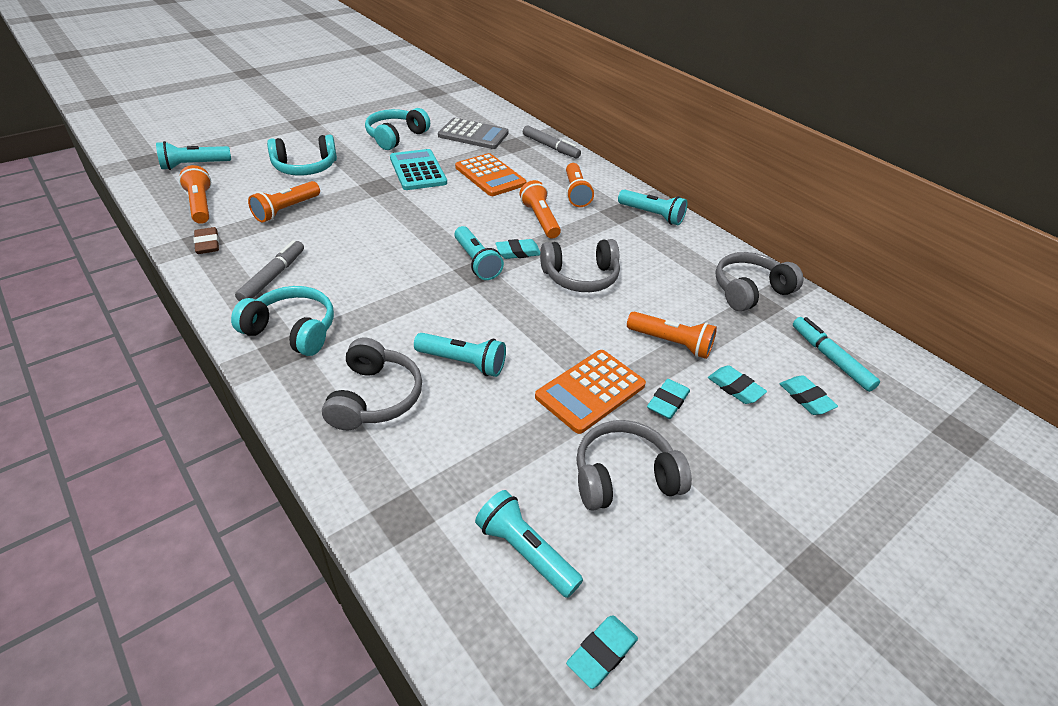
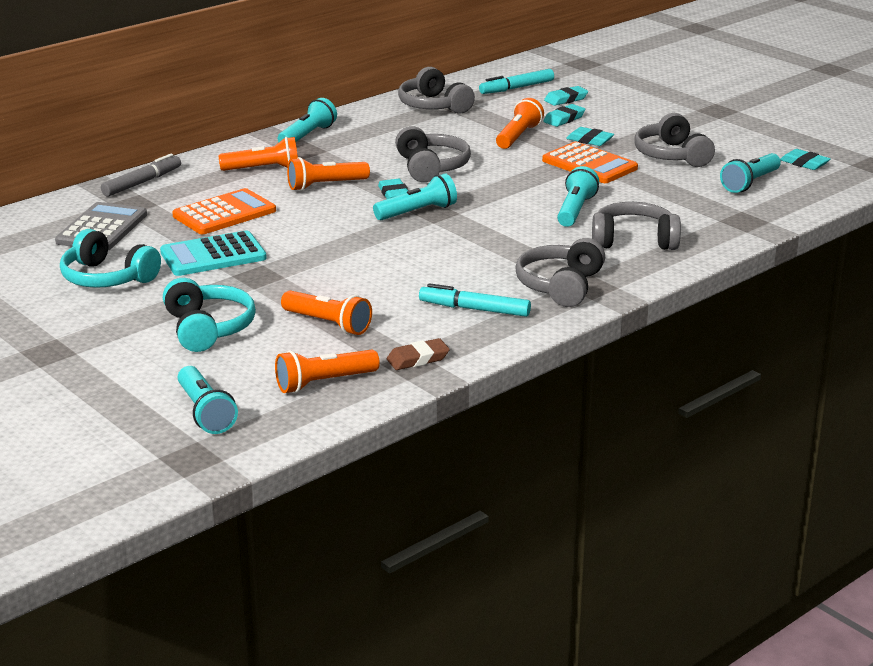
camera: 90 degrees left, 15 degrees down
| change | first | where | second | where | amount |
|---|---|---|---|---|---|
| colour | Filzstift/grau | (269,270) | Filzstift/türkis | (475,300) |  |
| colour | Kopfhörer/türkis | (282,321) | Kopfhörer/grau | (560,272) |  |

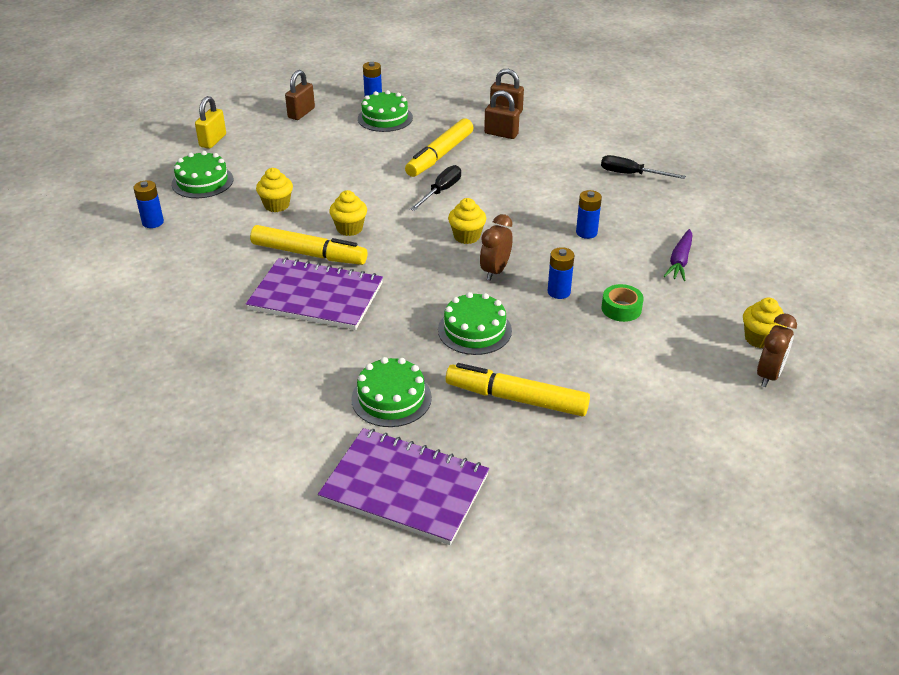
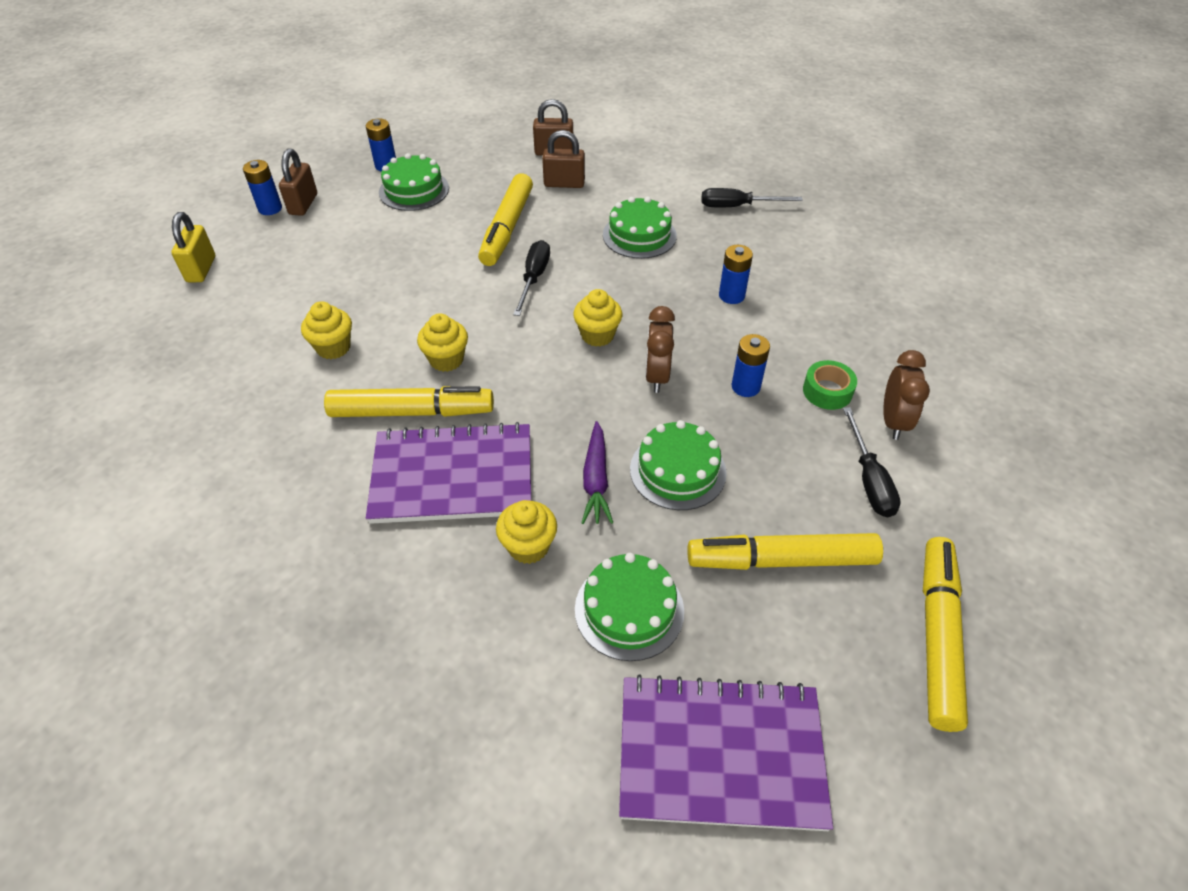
camera: 20 degrees left, 10 degrees up
| change | first | where | second | where | amount |
|---|---|---|---|---|---|
| relocated | Kuchen/grün | (202,174) |  | (640,228) |  |
| relocated | Batterie/blau | (148,204) |  | (262,187) |  |
| relocated | Karotte/lila | (678,255) |  | (597,472) |  |
| relocated | Muffin/gelb | (764,323) |  | (526,532) |  |
| relocated | Wecker/braun | (777,350) |  | (906,395) |  |
| appeared |  |  | Schraubenzieher/schwarz | (872,462) |  |
| appeared |  |  | Filzstift/gelb | (945,634) |  |

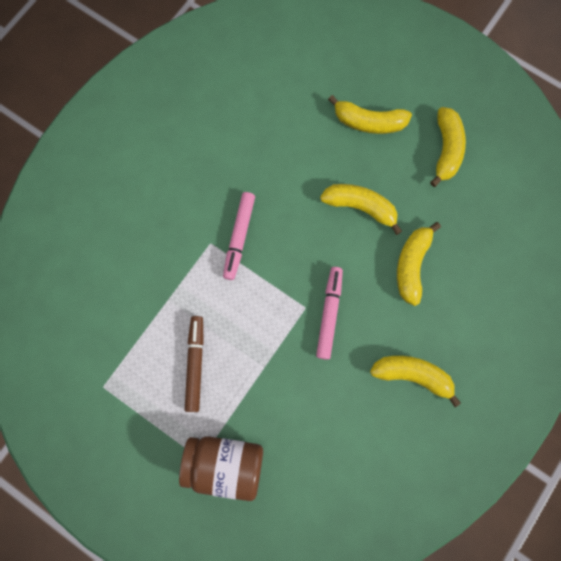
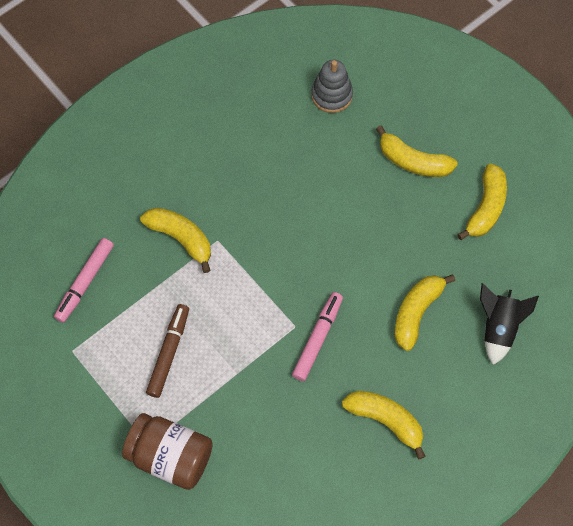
camera: 15 degrees right, 10 degrees down
| change | first | where | second | where | amount |
|---|---|---|---|---|---|
| relocated | Banane/gelb | (361,209) |  | (175,240) |  |
| relocated | Filzstift/rosa | (239,236) |  | (84,280) |  |
| appeared |  |  | Stapelspielzeug/grau | (332,86) |  |
| appeared |  |  | Rakete/schwarz | (509,324) |  |

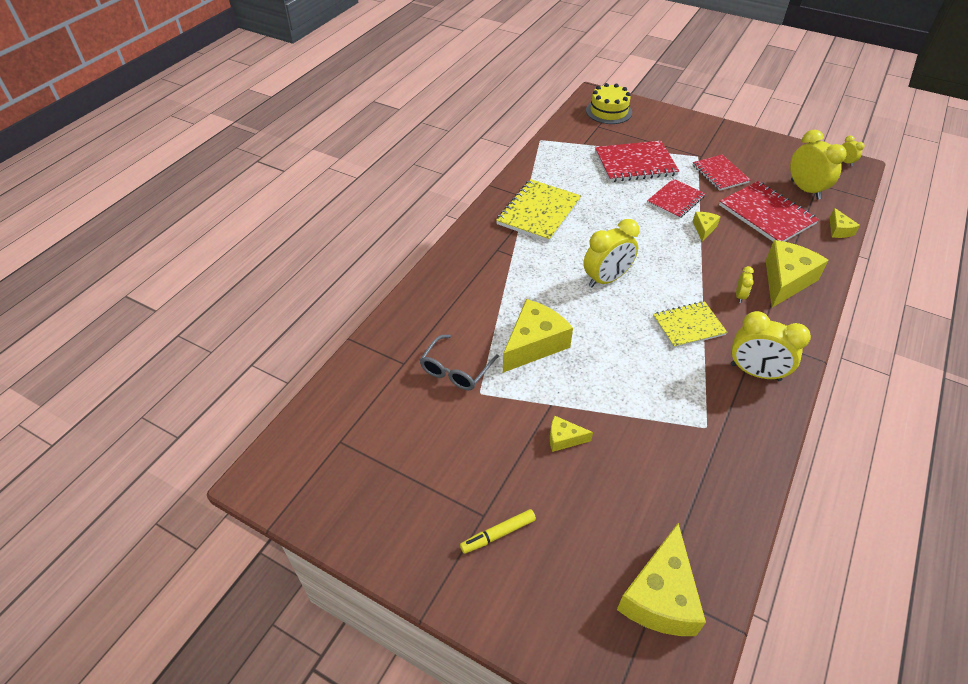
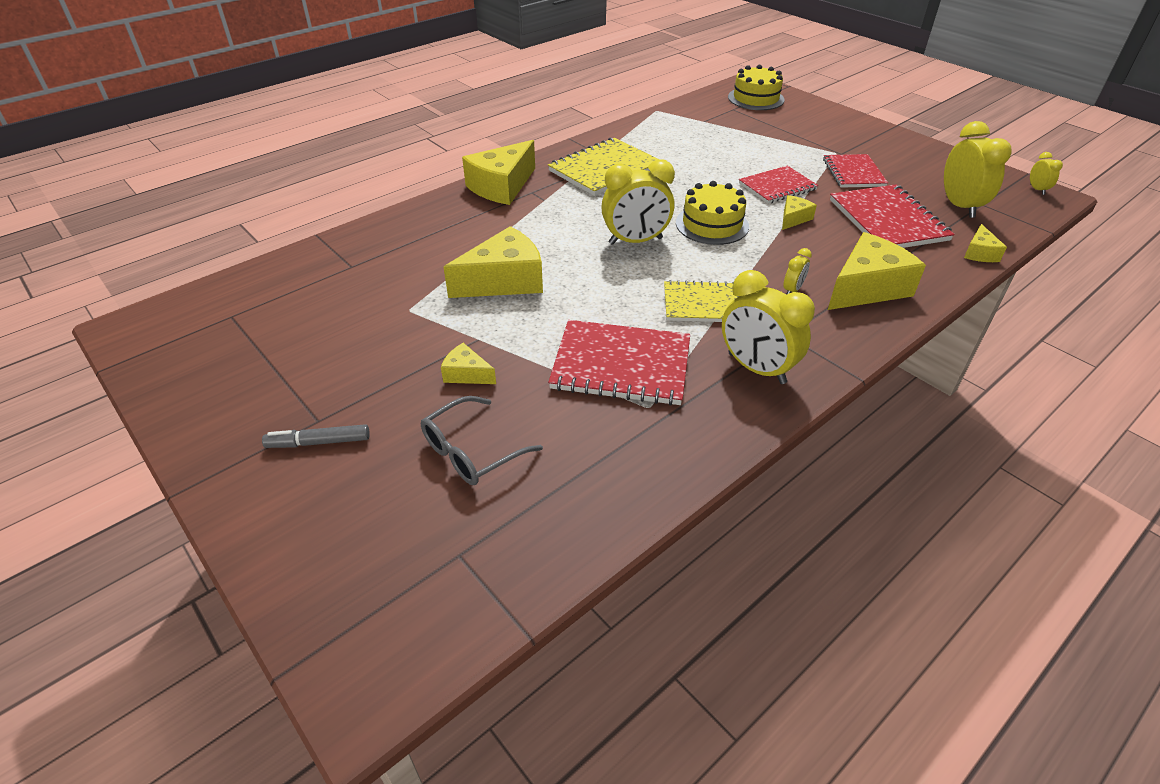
camera: 20 degrees right, 5 degrees down
| change | first | where | second | where | amount |
|---|---|---|---|---|---|
| relocated | Notizbuch/rot | (637,161) |  | (619,363) |  |
| relocated | Brille/grau | (459,362) |  | (482,440) |  |
| colour | Filzstift/gelb | (498,531) | Filzstift/grau | (316,436) |  |
| relocated | Käse/gelb | (661,579) |  | (498,172) |  |
| appeared |  |  | Kuchen/gelb | (712,213) |  |

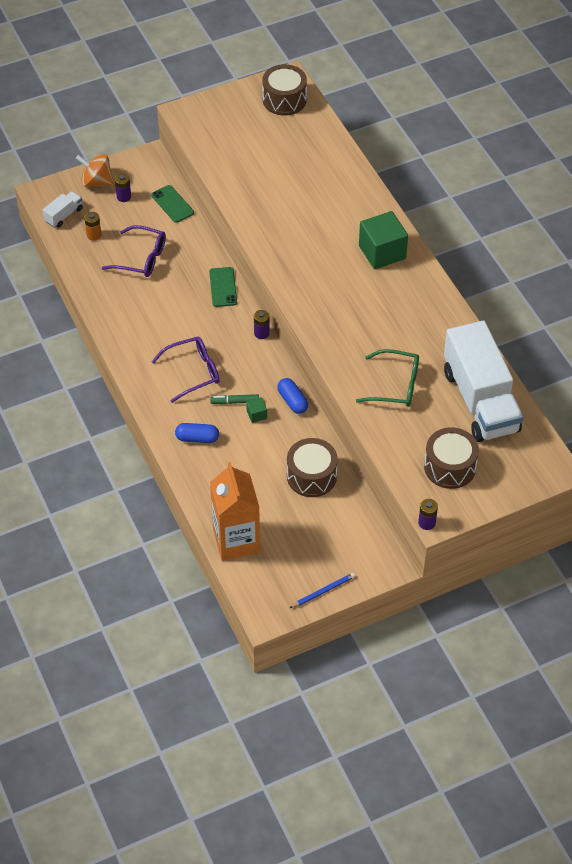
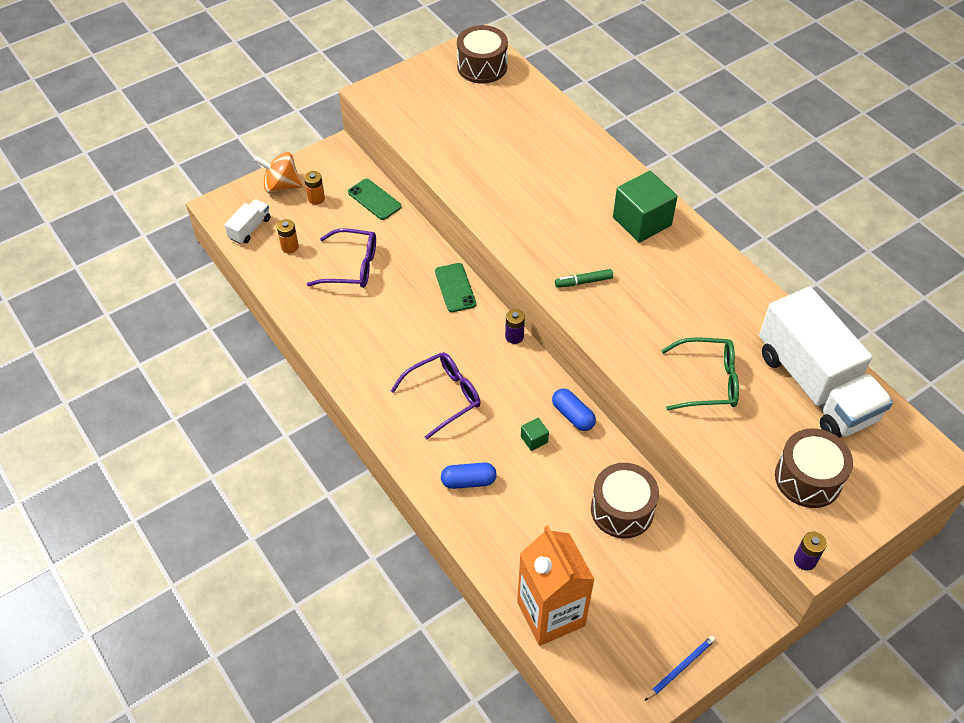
camera: 10 degrees left, 0 degrees up
| change | first | where | second | where | amount |
|---|---|---|---|---|---|
| colour | Batterie/lila | (123,188) | Batterie/orange | (314,188) |  |
| relocated | Filzstift/grün | (234,399) |  | (584,278) |  |

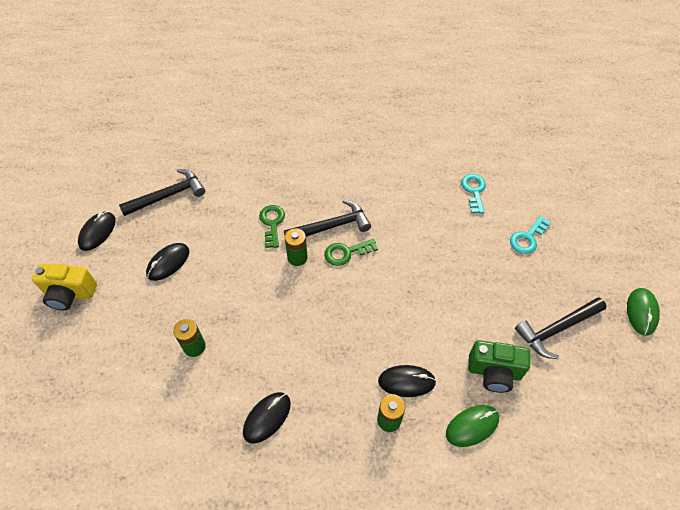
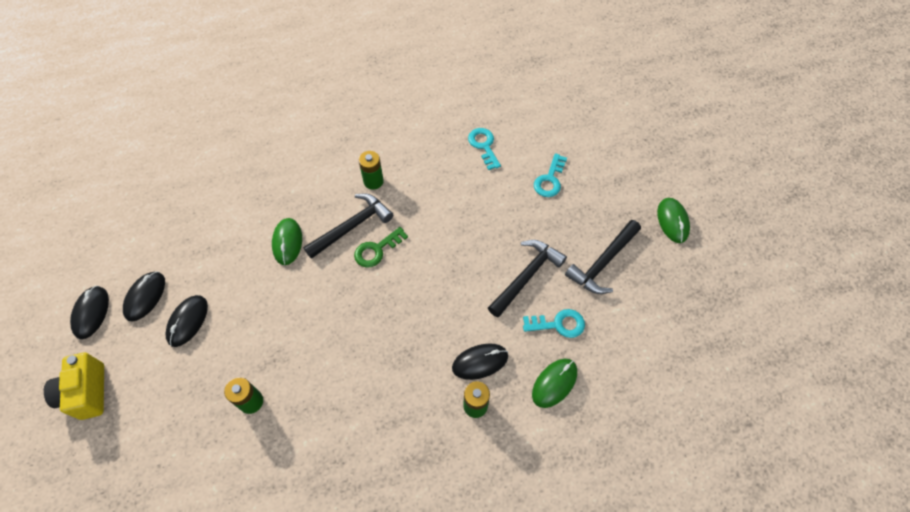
camera: 20 degrees left, 5 degrees up
| change | first | where | second | where | amount |
|---|---|---|---|---|---|
| relocated | Hammer/schwarz | (162,192) |  | (527,278) |  |
| exchanged | Schlüssel/grün | (272,226) | Computermaus/grün | (287,241) |  |
| relocated | Batterie/grün | (296,247) |  | (371,170) |  |
| spun | Kamera/gelb | (64,287) |  | (74,386) | 90 degrees clockwise |
| exchanged | Kamera/grün | (499,366) | Schlüssel/türkis | (554,323) |  |
| relocated | Computermaus/schwarz | (267,418) |  | (144,297) |  |

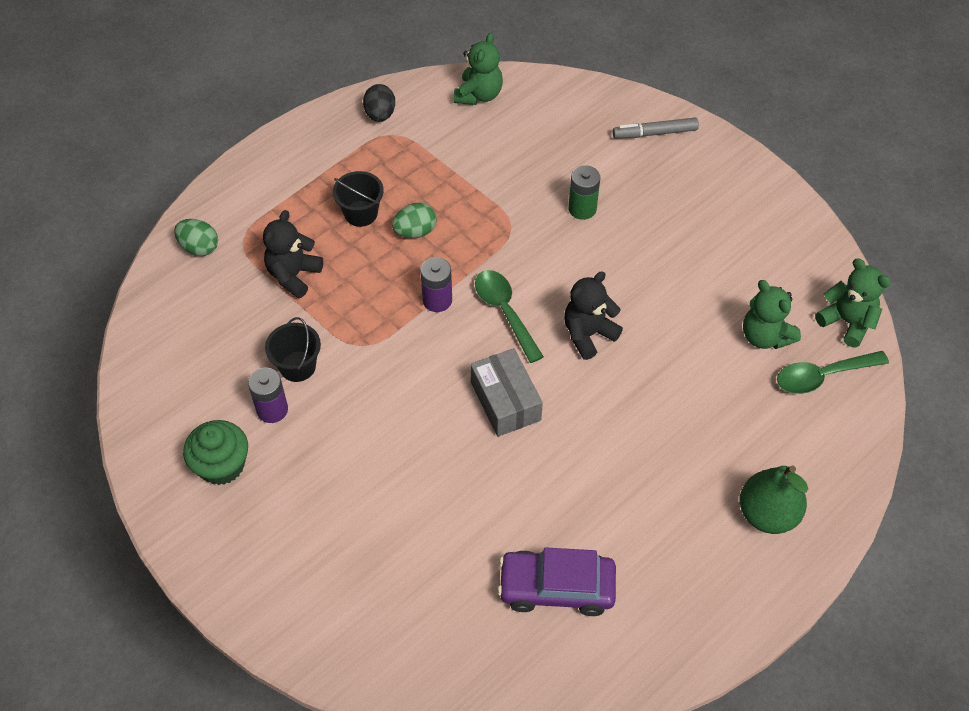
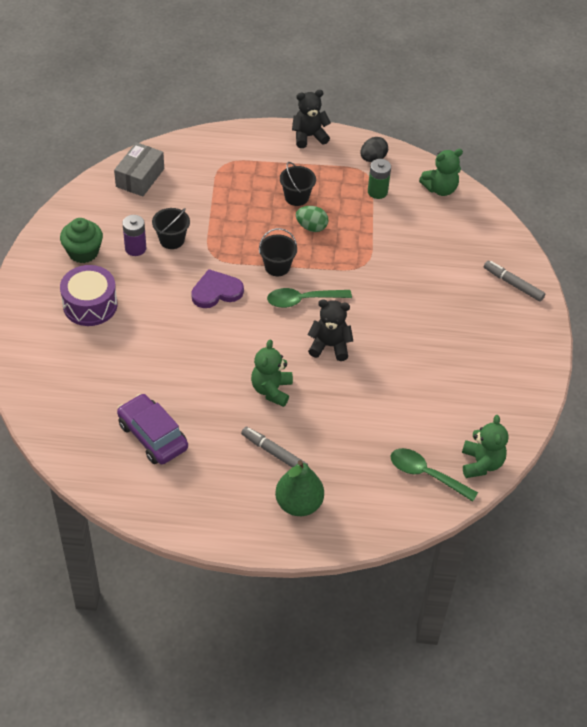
camera: 45 degrees right, 5 degrees down
| change | first | where | second | where | amount |
|---|---|---|---|---|---|
| relocated | Batterie/grün | (584,192) |  | (379,179) |  |
| relocated | Teddybär/schwarz | (293,254) |  | (311,119) |  |
| missing | Ei/grün | (196,237) |  |  |  |
| exchanged | Batterie/lila | (436,284) | Eimer/schwarz | (278,252) |  |
| spun | Löffel/grün | (509,316) |  | (309,298) | 120 degrees counterclockwise |
| relocated | Teddybär/grün | (772,314) |  | (272,373) |  |
| relocated | Schachtel/grau | (506,392) |  | (139,169) |  |
| appeared |  |  | Trommel/lila | (88,295) |  |
| appeared |  |  | Herz/lila | (217,288) |  |
| appeared |  |  | Filzstift/grau | (274,447) |  |

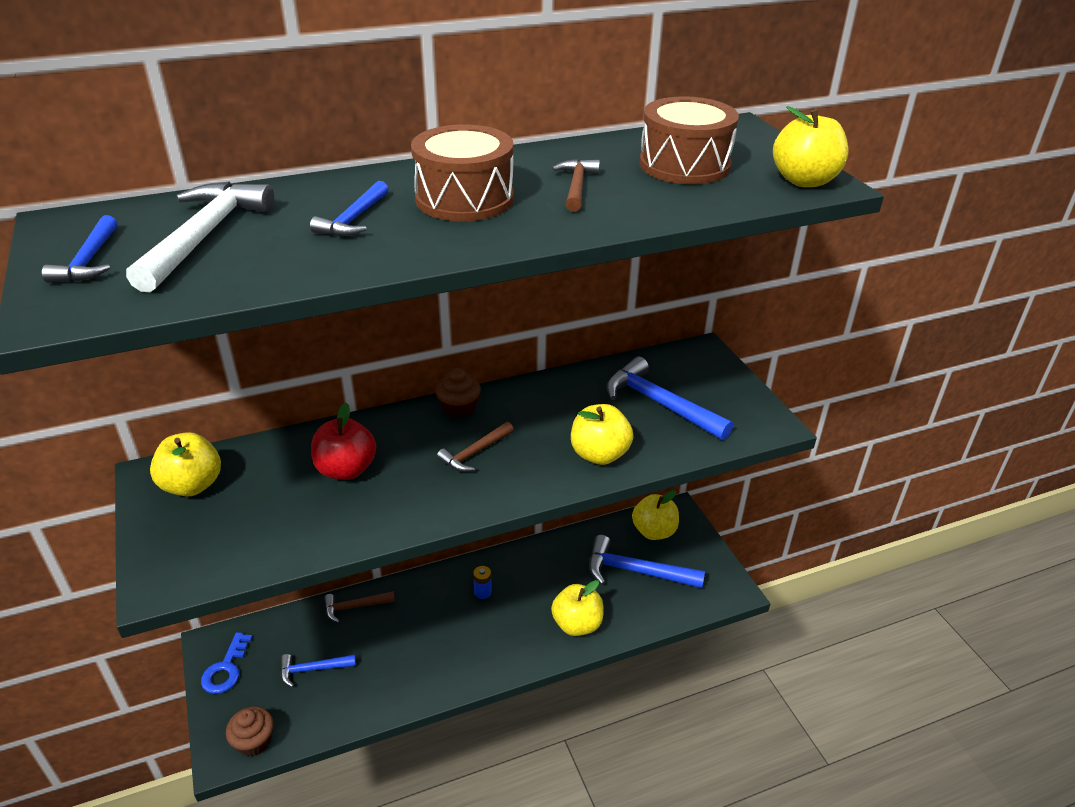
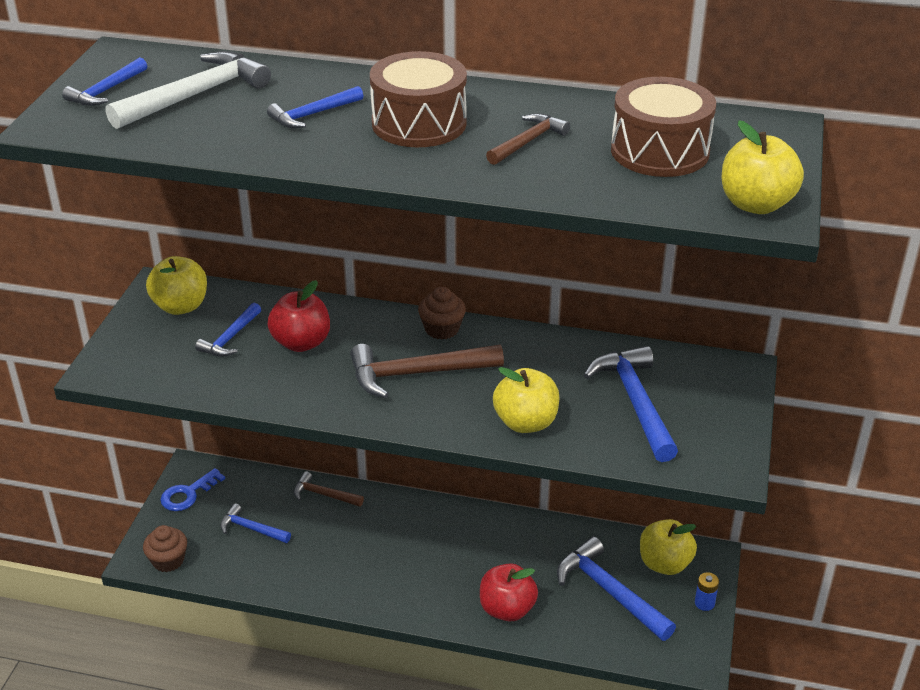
camera: 35 degrees right, 0 degrees up
| change | first | where | second | where | amount |
|---|---|---|---|---|---|
| size | Hammer/braun | (475,447) |  | (427,371) | x1.75 |
| relocated | Batterie/blau | (482,582) |  | (707,591) |  |
| colour | Apfel/gelb | (577,608) | Apfel/rot | (509,592) |  |
| appeared |  |  | Hammer/blau | (228,330) |  |

